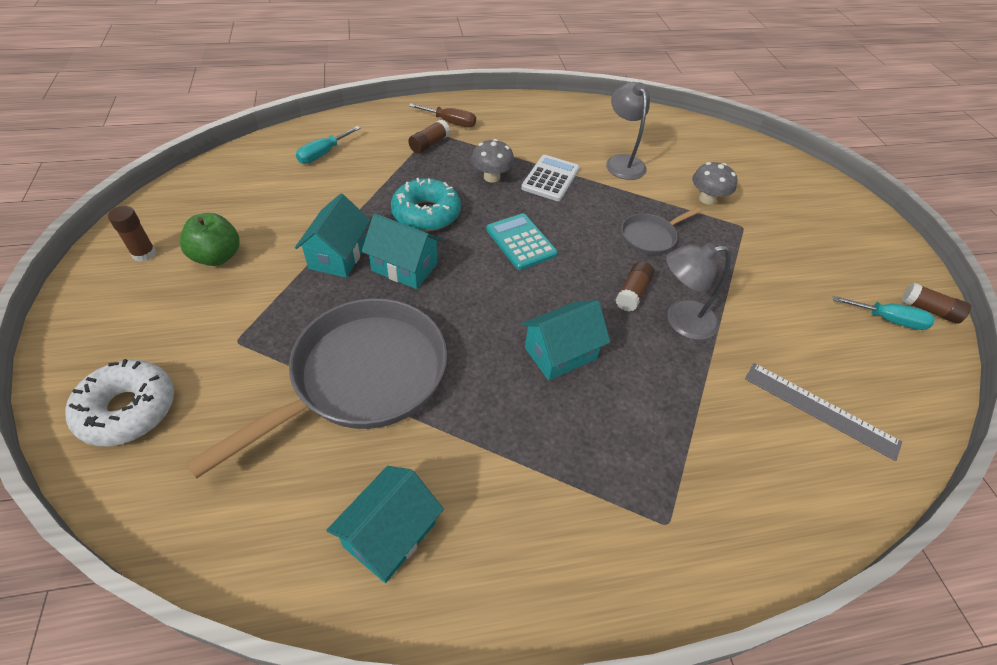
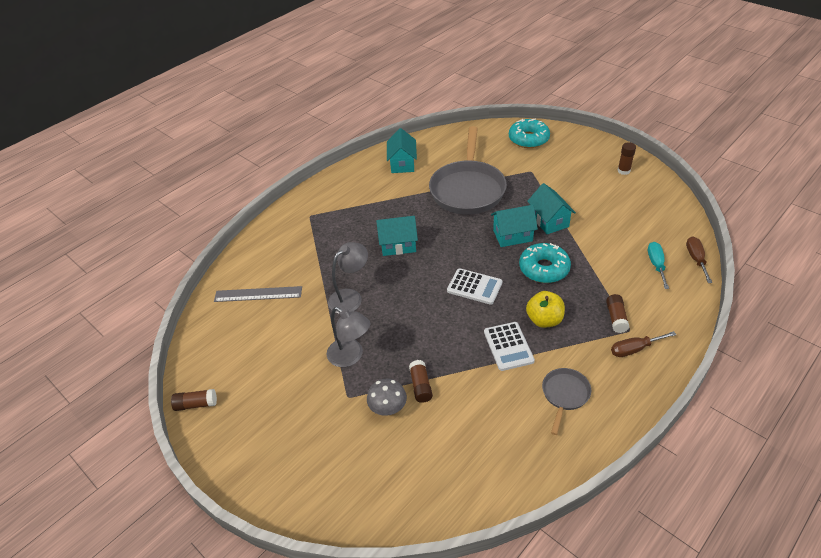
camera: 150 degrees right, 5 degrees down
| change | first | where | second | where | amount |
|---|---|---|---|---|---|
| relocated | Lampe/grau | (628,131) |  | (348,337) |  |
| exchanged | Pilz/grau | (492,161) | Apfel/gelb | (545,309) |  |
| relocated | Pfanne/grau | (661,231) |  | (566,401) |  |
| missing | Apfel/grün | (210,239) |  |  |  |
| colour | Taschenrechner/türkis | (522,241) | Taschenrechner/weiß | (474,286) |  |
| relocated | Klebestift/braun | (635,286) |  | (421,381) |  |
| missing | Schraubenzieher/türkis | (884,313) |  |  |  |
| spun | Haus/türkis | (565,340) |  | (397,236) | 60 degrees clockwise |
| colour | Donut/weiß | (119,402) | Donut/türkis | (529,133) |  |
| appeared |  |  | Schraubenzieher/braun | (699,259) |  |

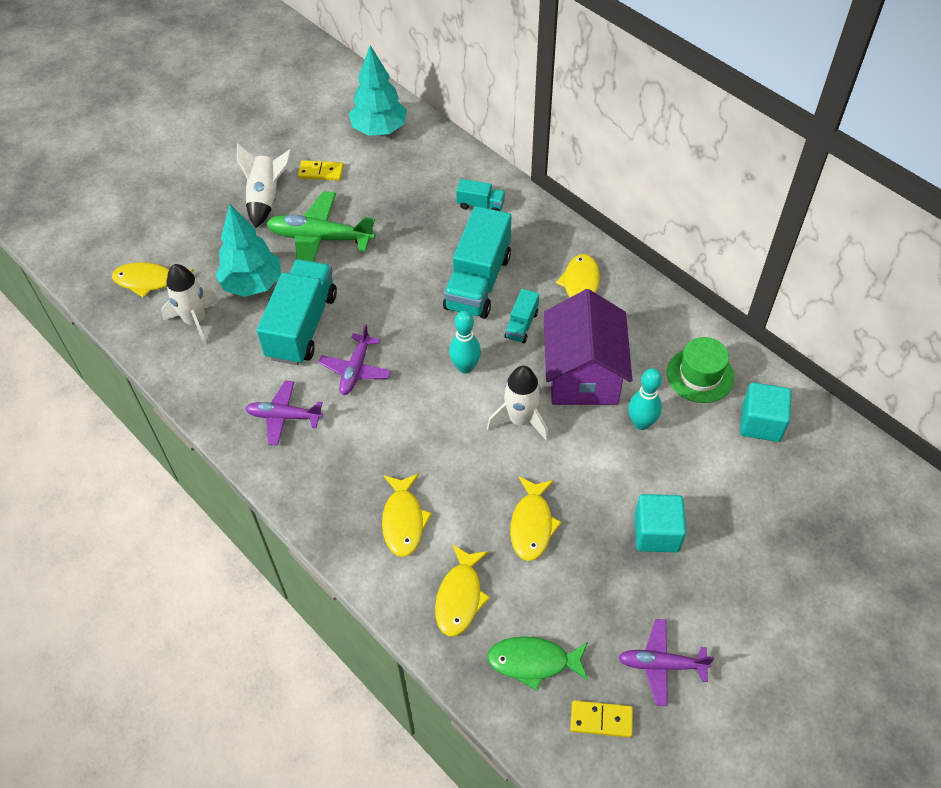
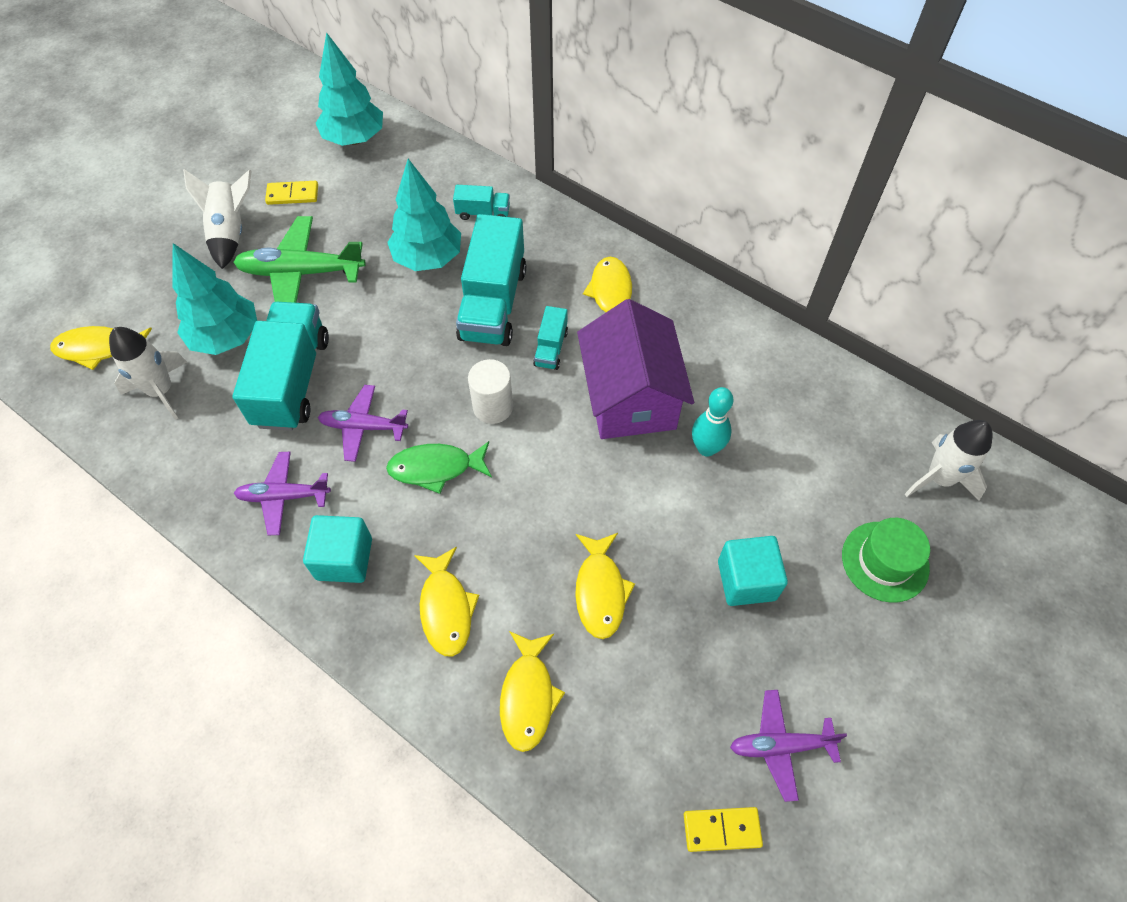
camera: 10 degrees left, 5 degrees up
| change | first | where | second | where | amount |
|---|---|---|---|---|---|
| exchanged | Bowlingkegel/türkis | (465,342) | Vollzylinder/weiß | (490,391) |  |
| spun | Flugzeug/lila | (354,359) |  | (363,423) | 90 degrees clockwise |
| relocated | Hut/grün | (700,370) |  | (886,560) |  |
| relocated | Rakete/weiß | (518,403) |  | (949,460) |  |
| relocated | Kubus/türkis | (766,412) |  | (337,549) |  |
| relocated | Fisch/grün | (537,664) |  | (439,467) |  |
| appeared |  |  | Baum/türkis | (424,215) |  |

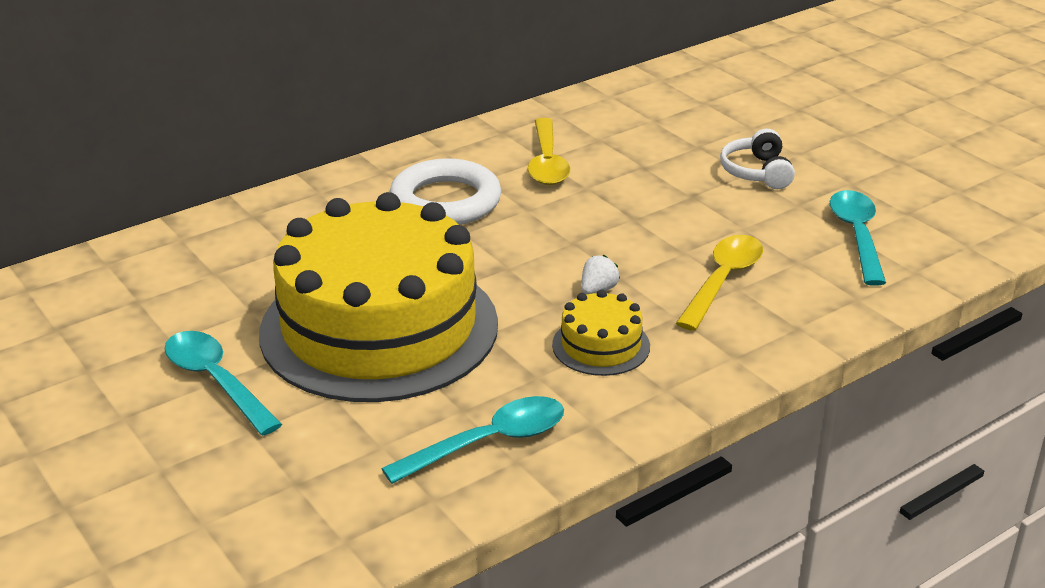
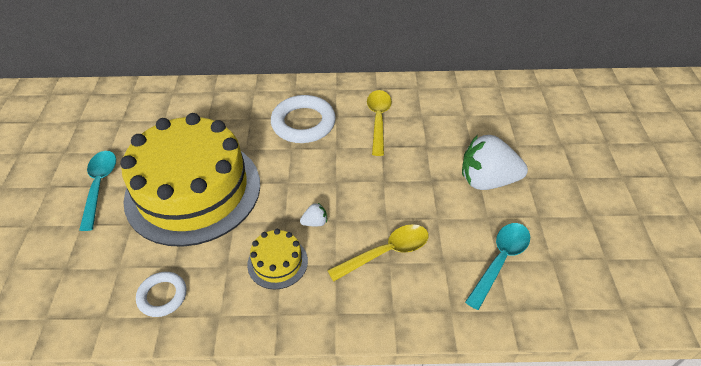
camera: 35 degrees right, 15 degrees up
| change | first | where | second | where | amount |
|---|---|---|---|---|---|
| spun | Löffel/gelb | (549,151) |  | (379,123) | 150 degrees clockwise |
| exchanged | Kopfhörer/weiß | (757,159) | Erdbeere/weiß | (495,162) |  |
| exchanged | Löffel/türkis | (472,440) | Ring/weiß | (161,294) |  |

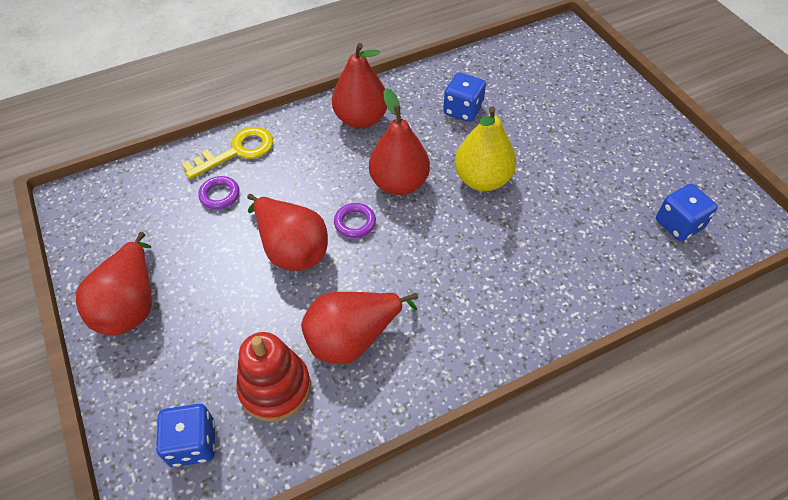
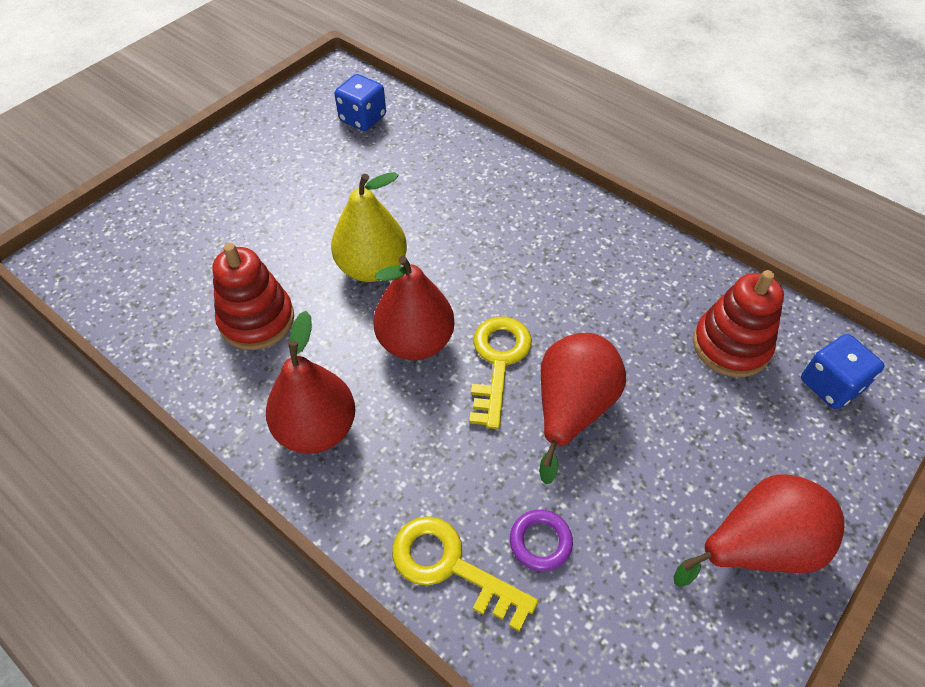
camera: 115 degrees left, 0 degrees up
| change | first | where | second | where | amount |
|---|---|---|---|---|---|
| exchanged | Spielwürfel/blau | (464,97) | Stapelspielzeug/rot | (253,296) |  |
| exchanged | Ring/lila | (355,220) | Schlüssel/gelb | (500,373) |  |
| missing | Birne/rot | (359,328) |  |  |  |

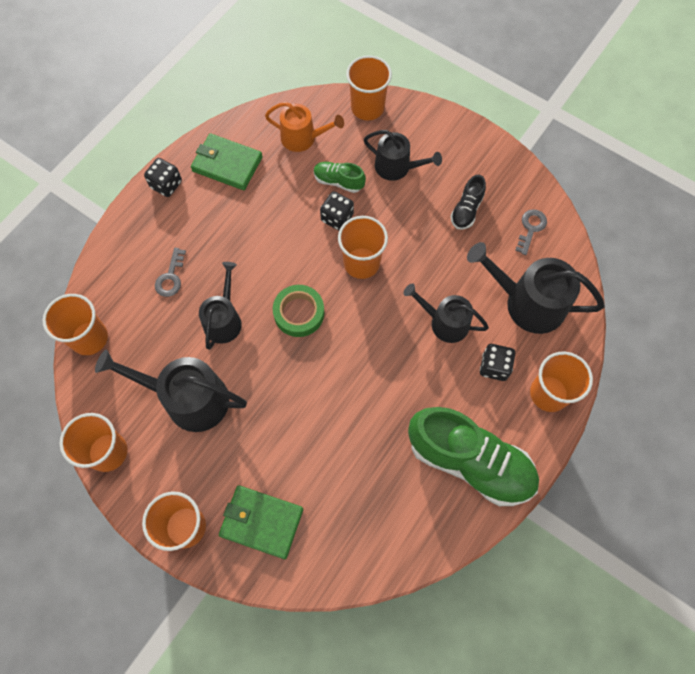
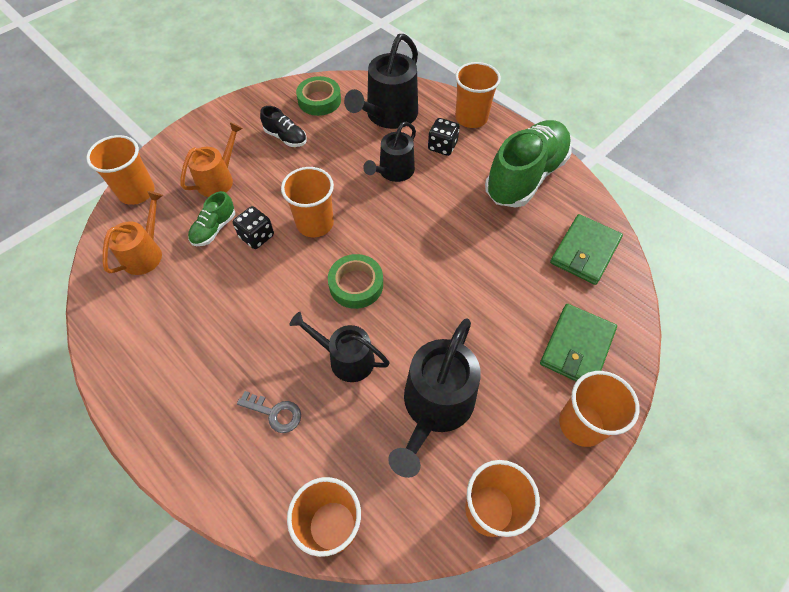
camera: 80 degrees left, 10 degrees down
| change | first | where | second | where | amount |
|---|---|---|---|---|---|
| colour | Gießkanne/schwarz | (403,155) | Gießkanne/orange | (212,159) |  |
| relocated | Geldbörse/grün | (227,161) |  | (586,249) |  |
| missing | Spielwürfel/schwarz | (163,177) |  |  |  |
| exchanged | Schlüssel/grau | (531,232) | Klebeband/grün | (318,96) |  |

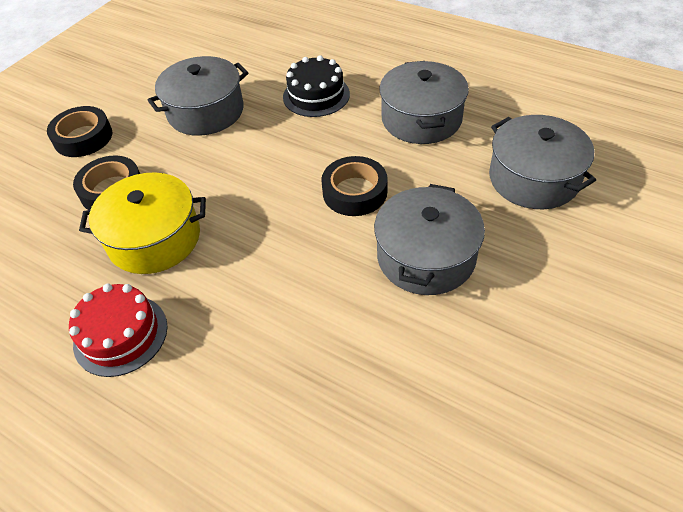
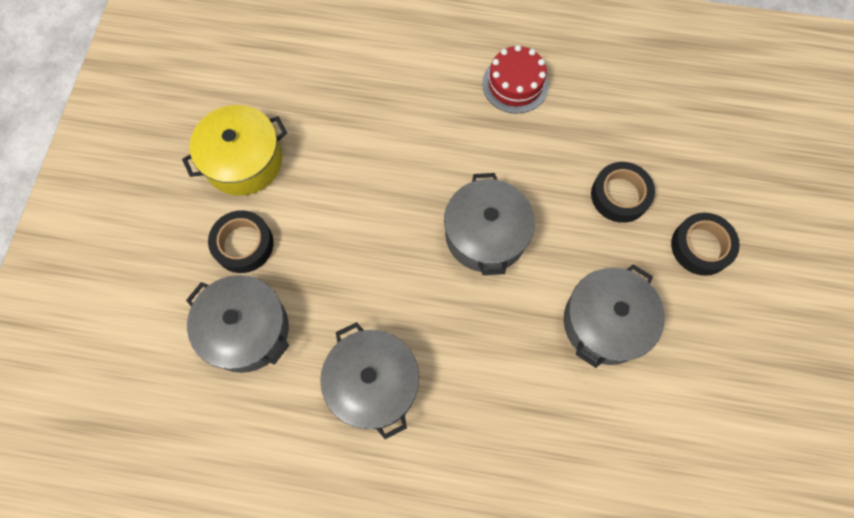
camera: 155 degrees right, 20 degrees up
| change | first | where | second | where | amount |
|---|---|---|---|---|---|
| missing | Kuchen/schwarz | (316,86) |  |  |  |
| relocated | Klebeband/schwarz | (354,186) |  | (241,241) |  |
| relocated | Kochtopf/gelb | (142,223) |  | (234,150) |  |
| relocated | Kochtopf/grau | (429,239) |  | (489,224) |  |

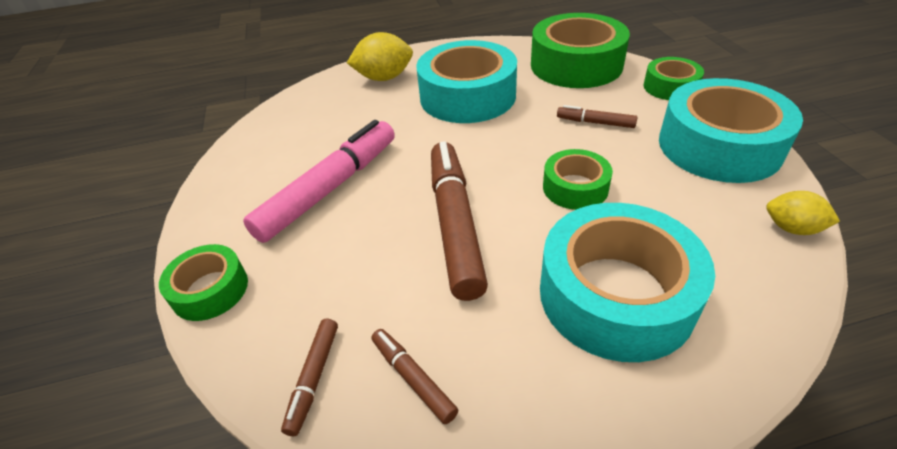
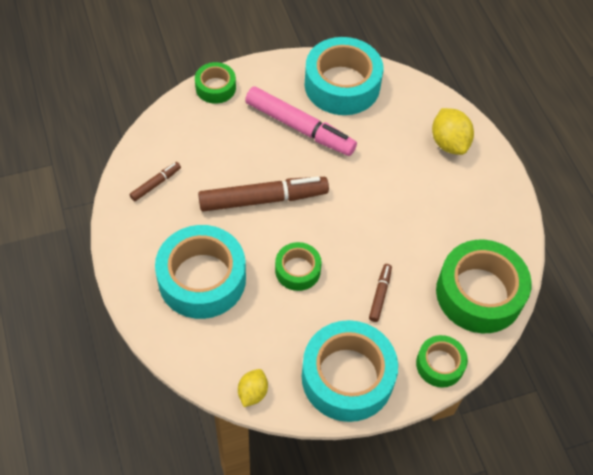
camera: 80 degrees right, 15 degrees up
| change | first | where | second | where | amount |
|---|---|---|---|---|---|
| relocated | Klebeband/türkis | (466,81) |  | (343,76) |  |
| missing | Filzstift/braun | (309,377) |  |  |  |

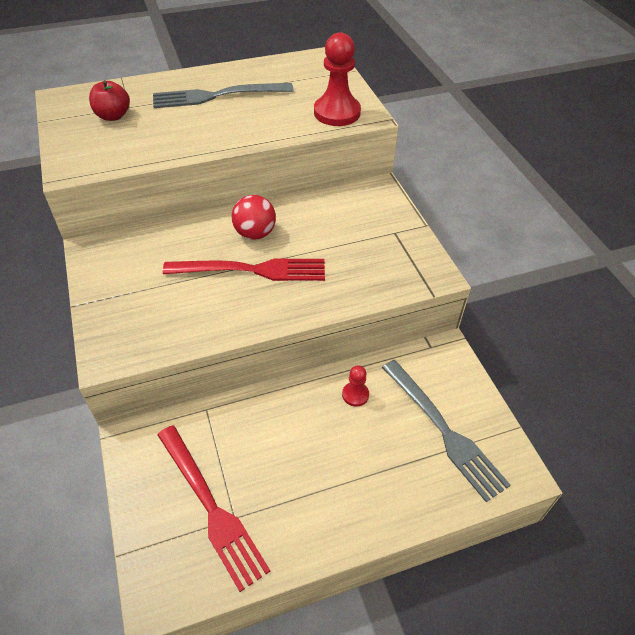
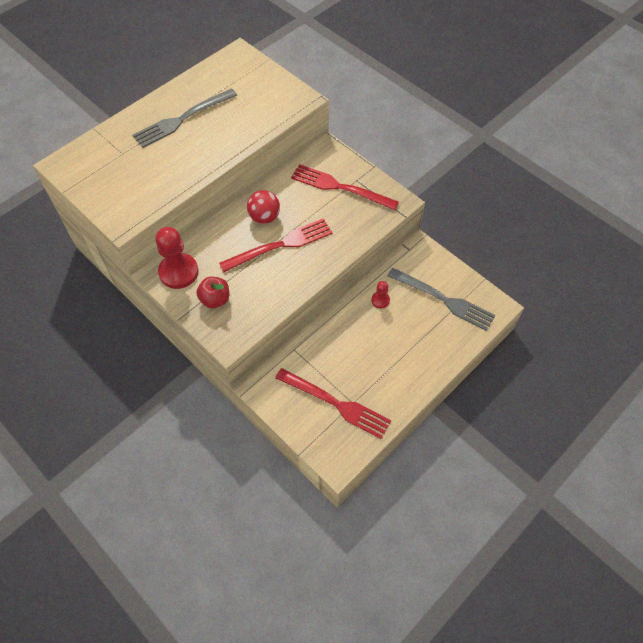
camera: 25 degrees left, 10 degrees up
| change | first | where | second | where | amount |
|---|---|---|---|---|---|
| relocated | Bauer/rot | (337,79) |  | (177,258) |  |
| relocated | Apfel/rot | (109,100) |  | (212,292) |  |
| appeared |  |  | Gabel/rot | (345,187) |  |

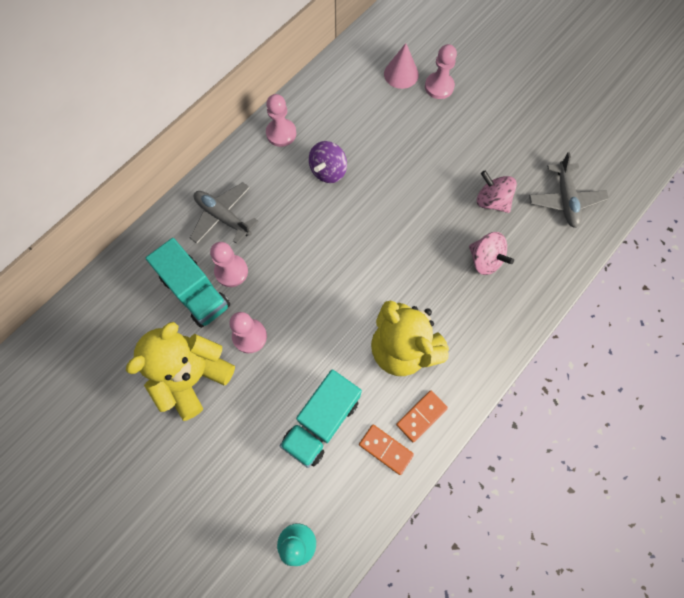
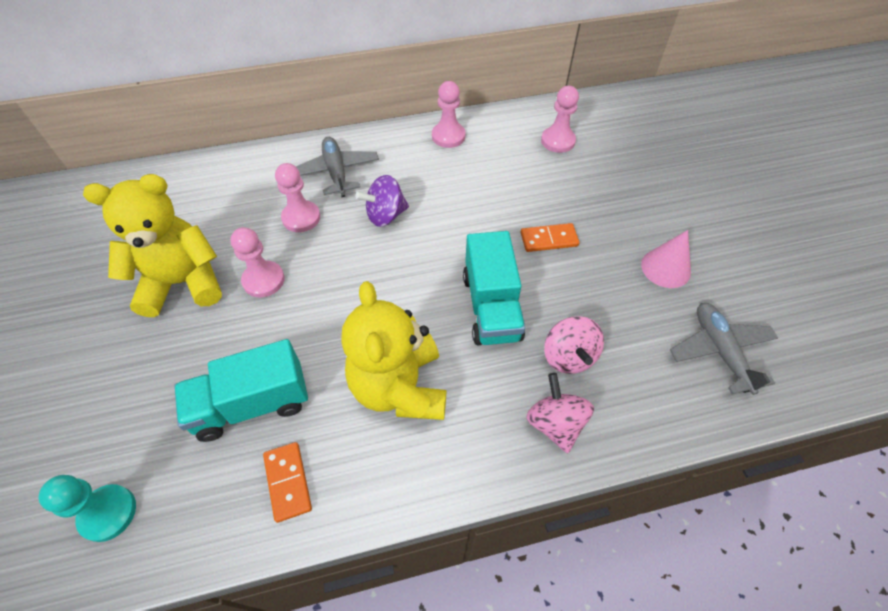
camera: 35 degrees right, 15 degrees down
| change | first | where | second | where | amount |
|---|---|---|---|---|---|
| relocated | Kegel/rosa | (401,66) |  | (666,259) |  |
| relocated | Bauer/rosa | (441,71) |  | (560,119) |  |
| relocated | Kreisel/lila | (328,162) |  | (382,201) |  |
| spun | Flugzeug/grau | (569,190) |  | (724,349) | 135 degrees clockwise |
| relocated | Kreisel/rosa | (497,191) |  | (560,413) |  |
| relocated | Lastwagen/türkis | (188,283) |  | (494,288) |  |
| relocated | Dominostein/orange | (422,416) |  | (550,237) |  |

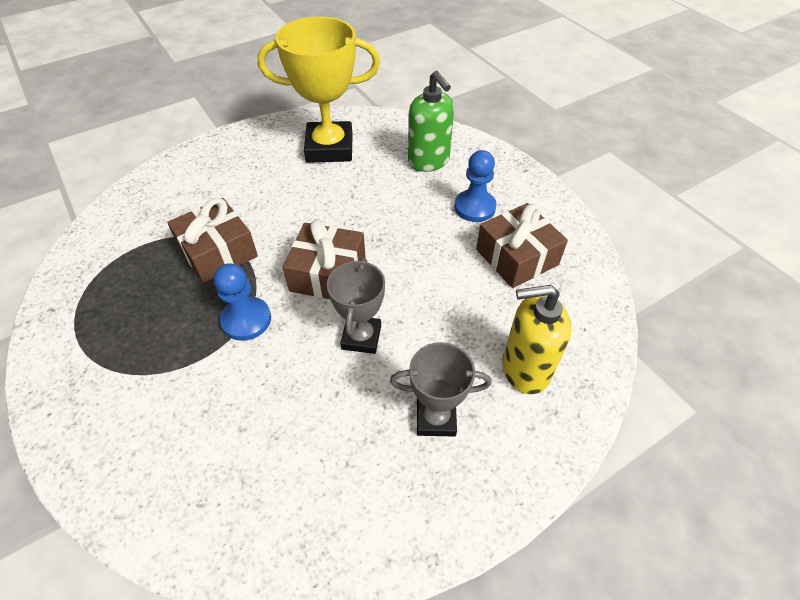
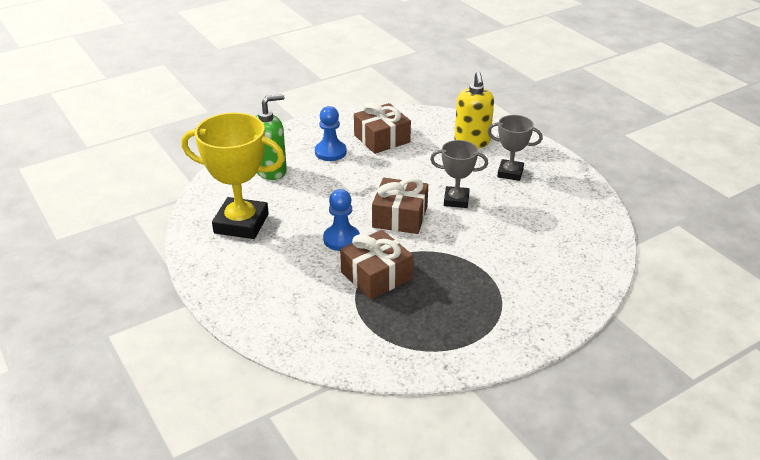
camera: 90 degrees left, 15 degrees down
| change | first | where | second | where | amount |
|---|---|---|---|---|---|
| spun | Pokal/gelb | (319,89) |  | (233,175) | 75 degrees counterclockwise |
| relocated | Bauer/blau | (242,302) |  | (341,220) |  |
| spun | Pokal/grau | (441,389) |  | (515,148) | 75 degrees counterclockwise |

